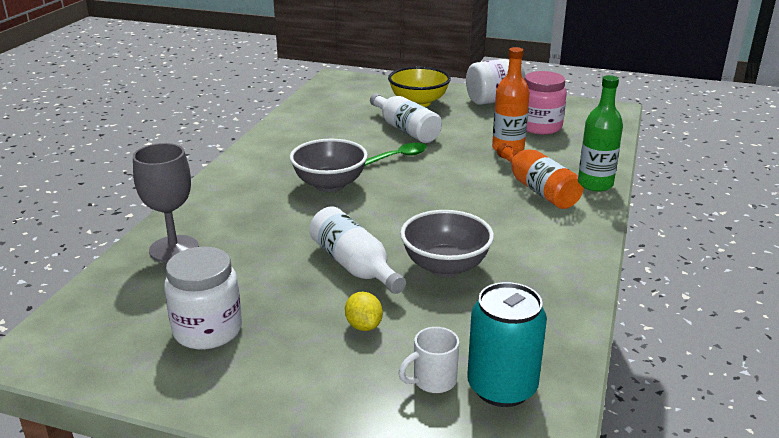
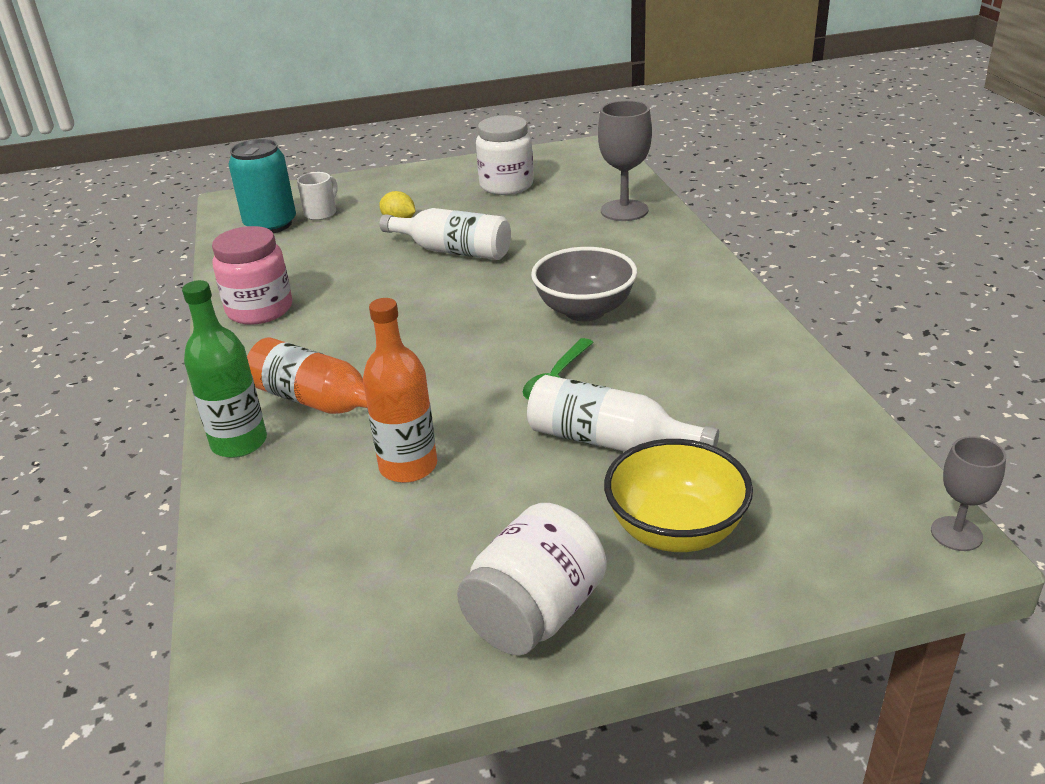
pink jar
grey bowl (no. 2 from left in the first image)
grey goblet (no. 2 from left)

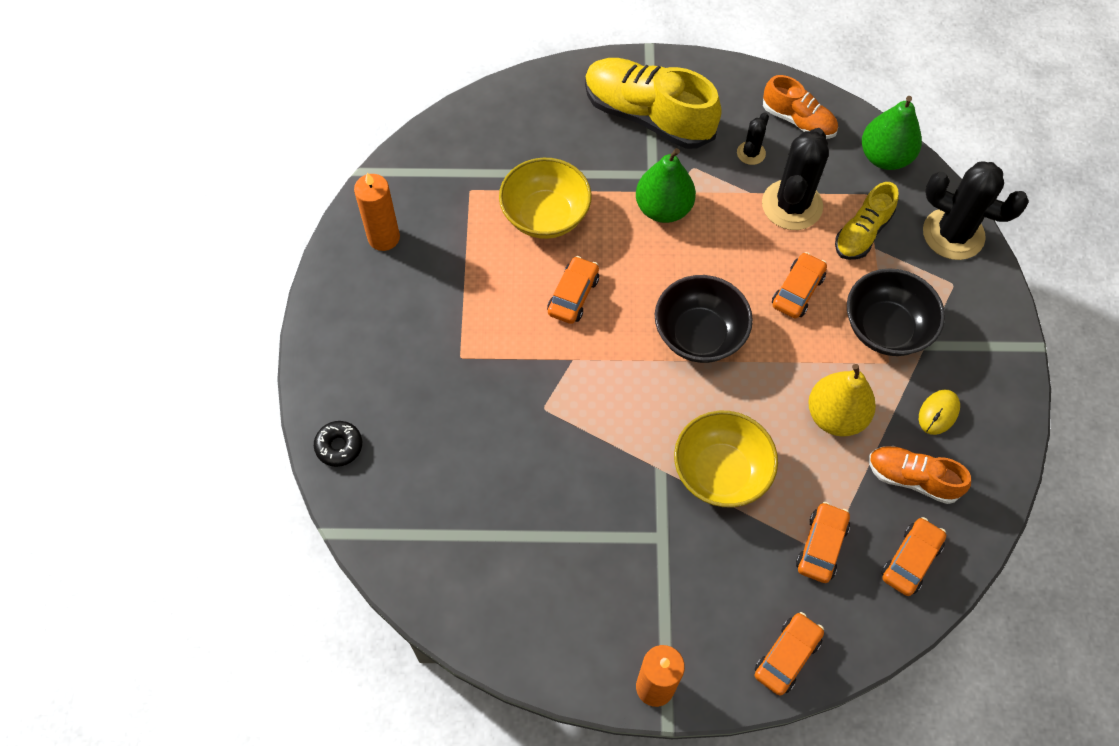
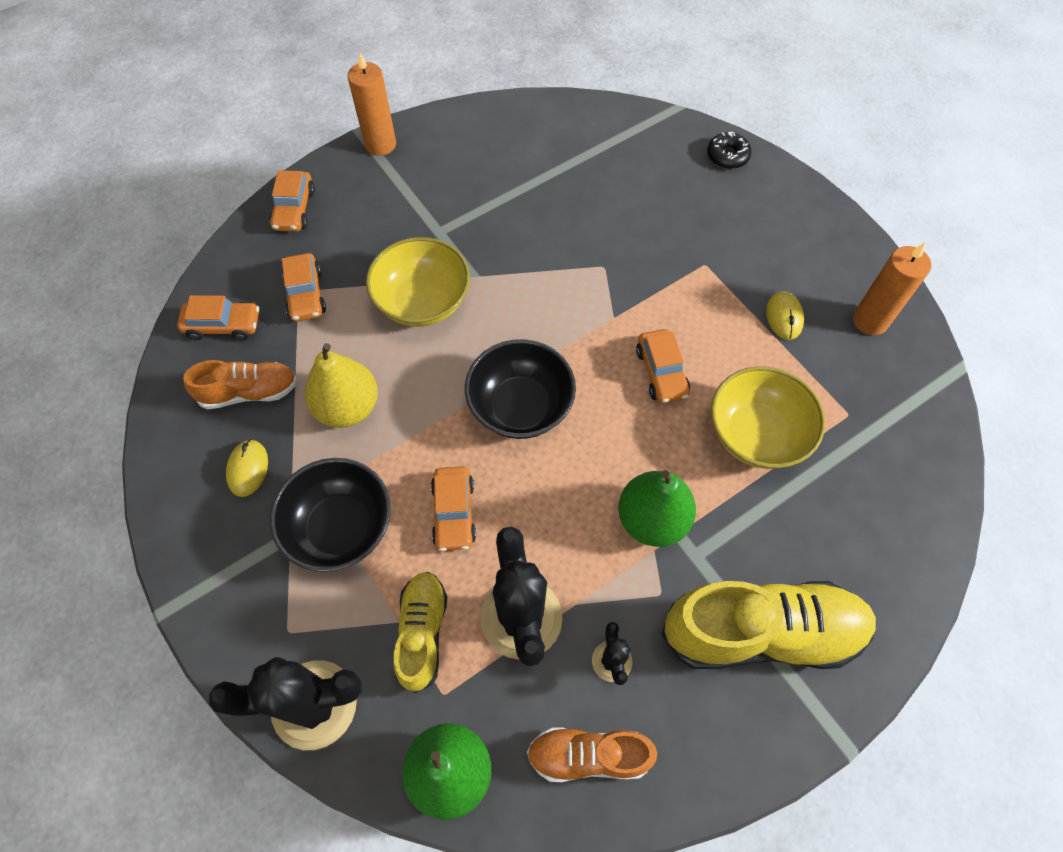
orange car (no. 1 from left)
yellow mouse (no. 2 from left)

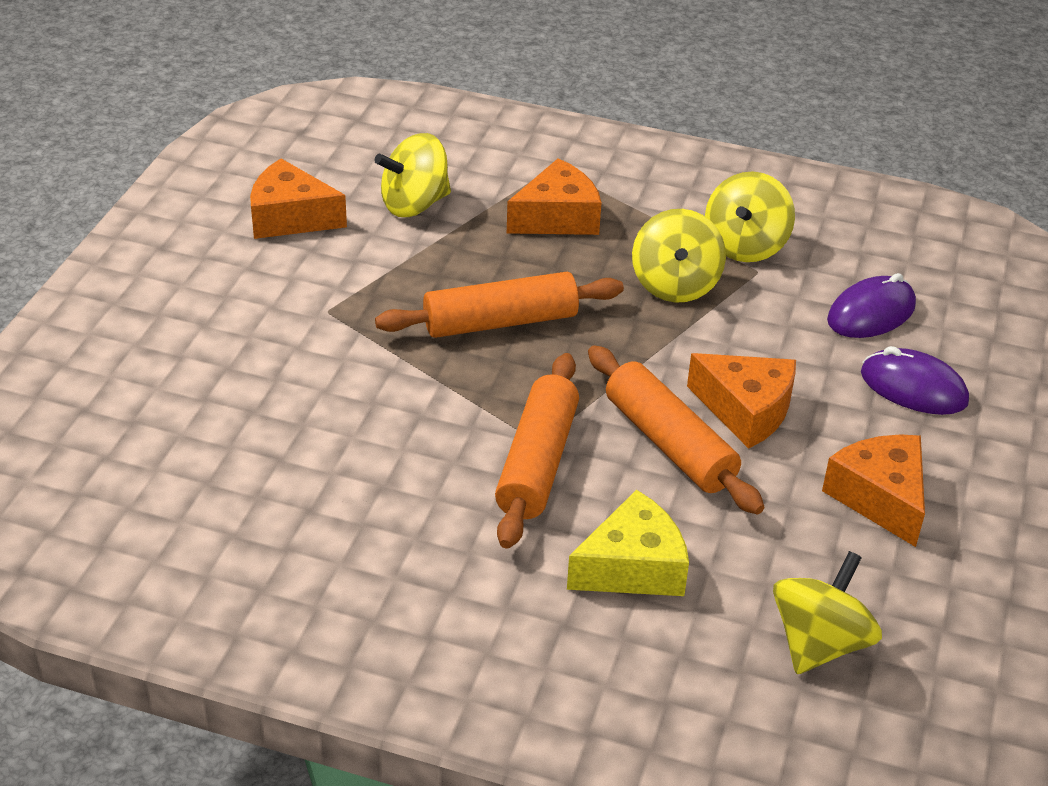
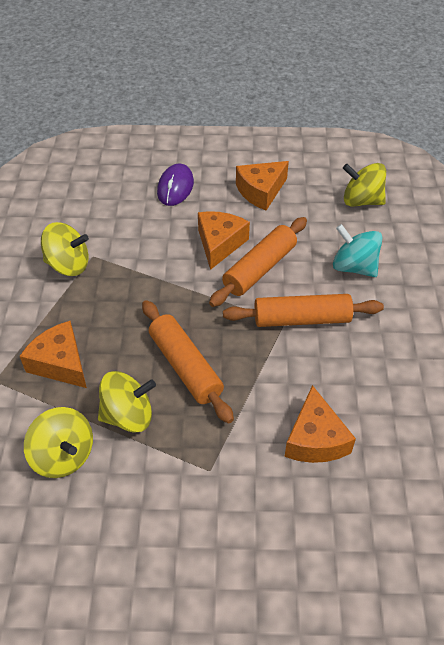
orange cheese (no. 4 from left)
yellow spinning top (no. 3 from left)
purple mouse (no. 1 from left in the first image)
turquoise spinning top

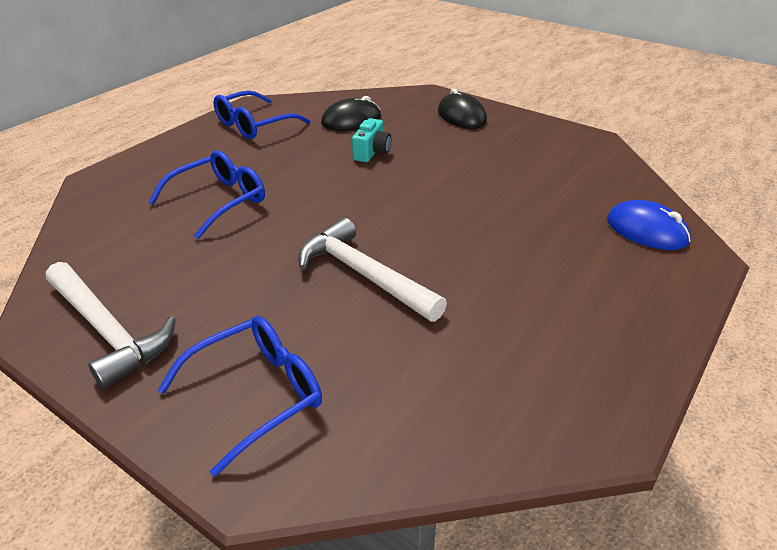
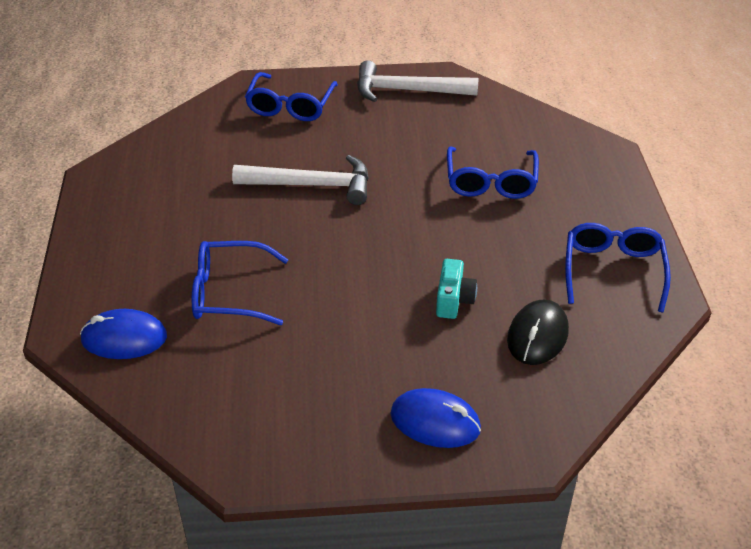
blue mouse (no. 2 from left)
turquoise camera
blue glasses (no. 1 from left)

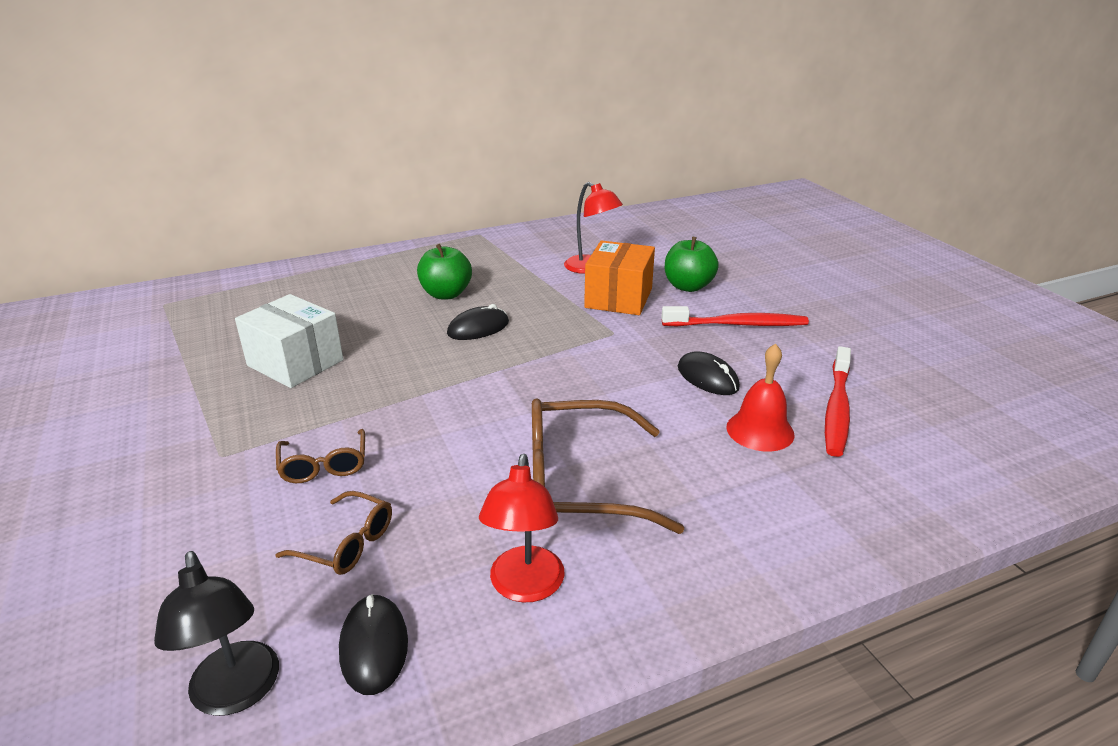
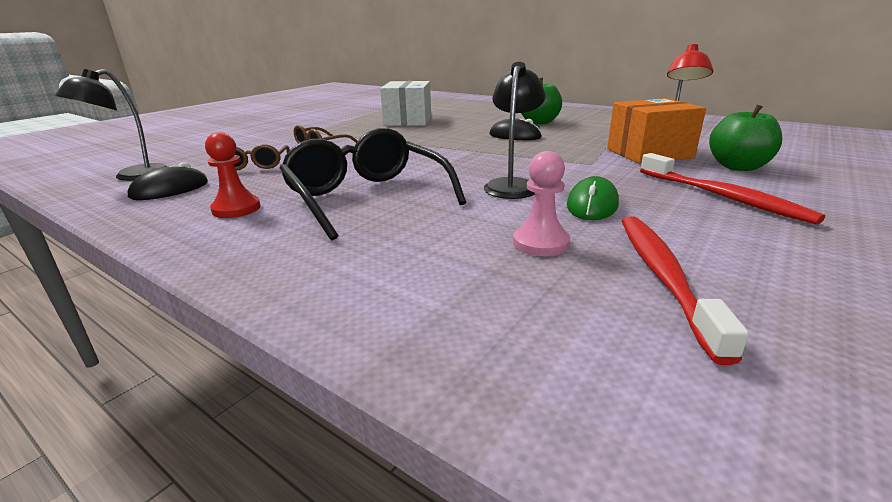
pink pawn
red toothbrush (no. 1 from left)
green mouse
black glasses
red pawn
black lamp (no. 2 from left)

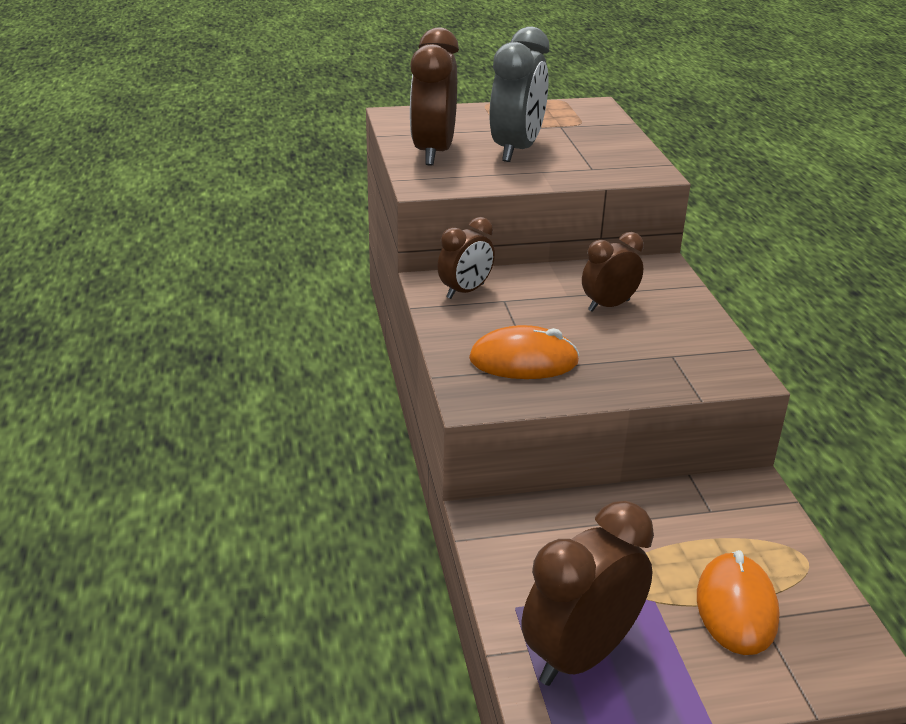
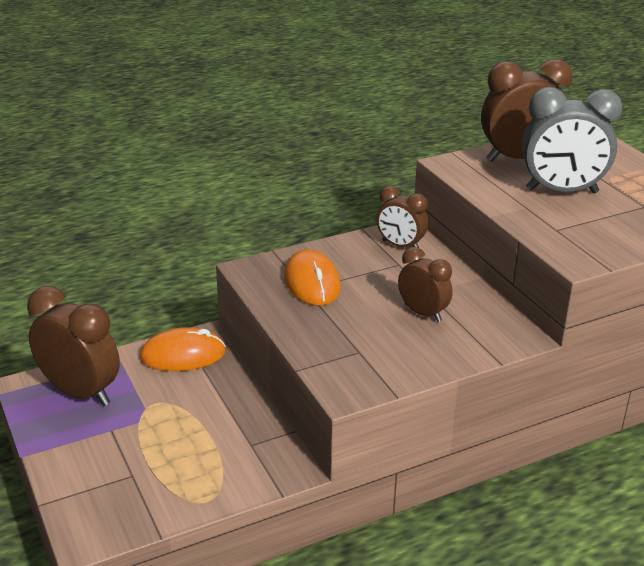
orange mouse (no. 1 from left)

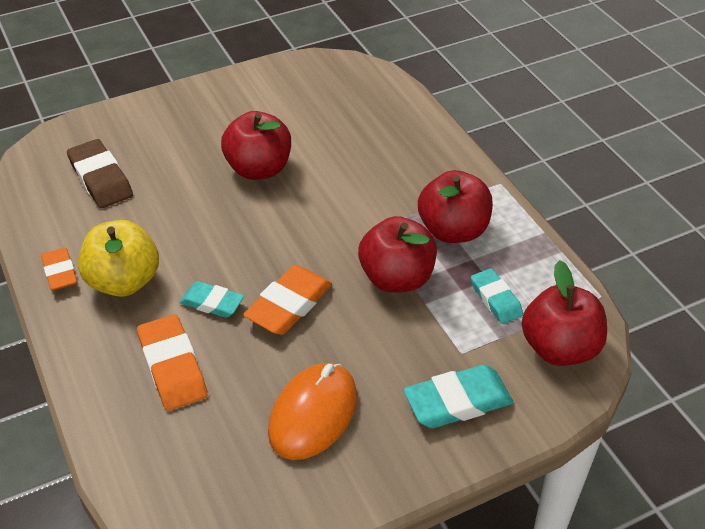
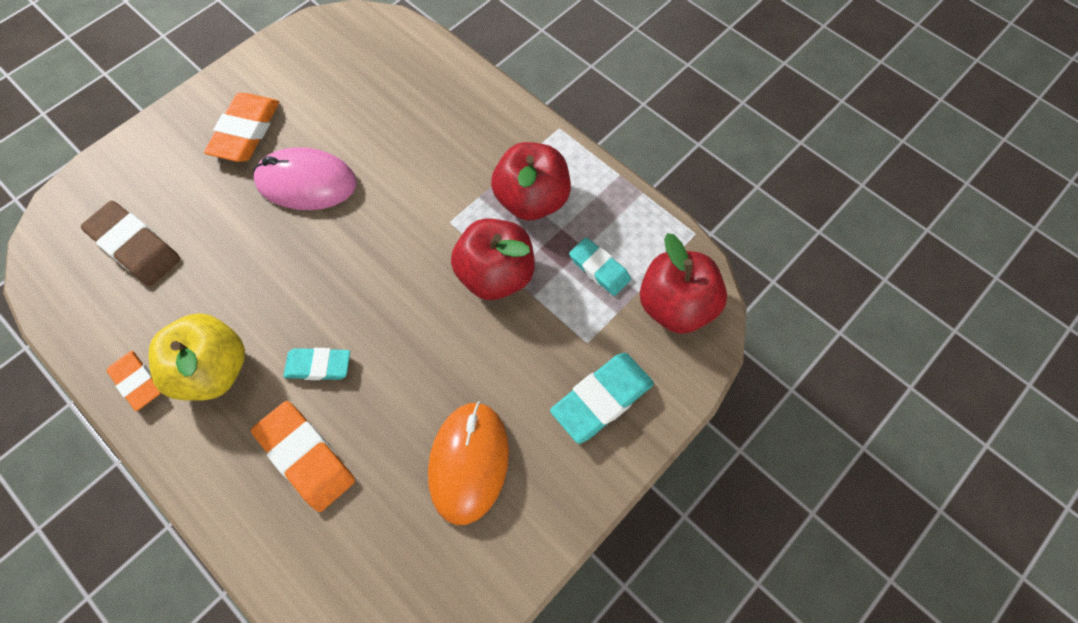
pink mouse
orange eraser (no. 2 from left)

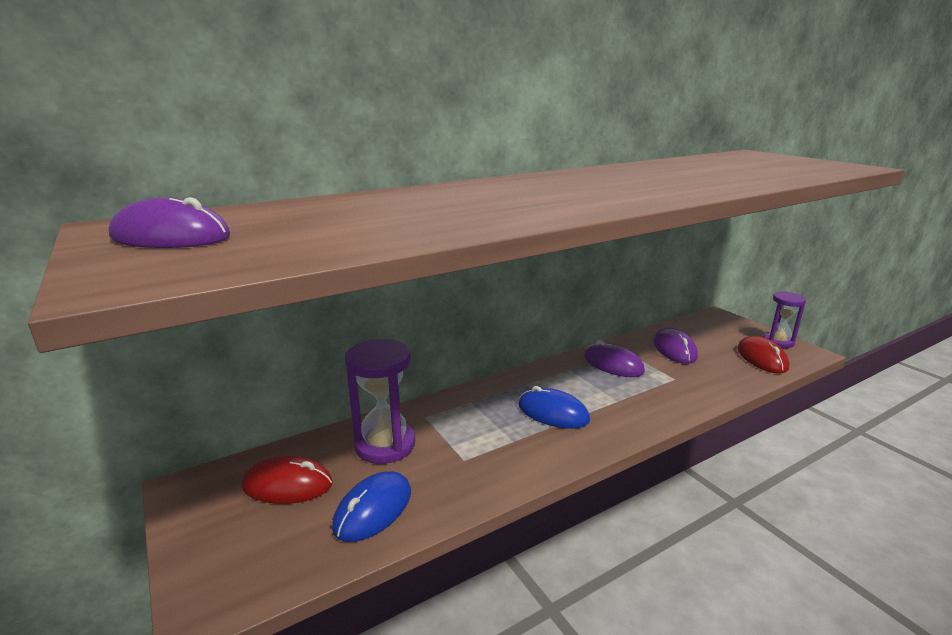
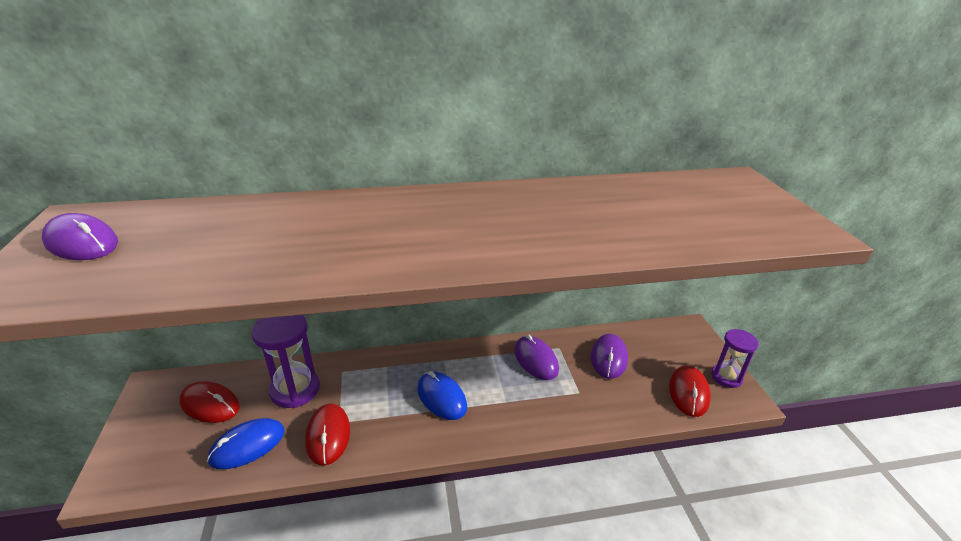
red mouse (no. 2 from left)

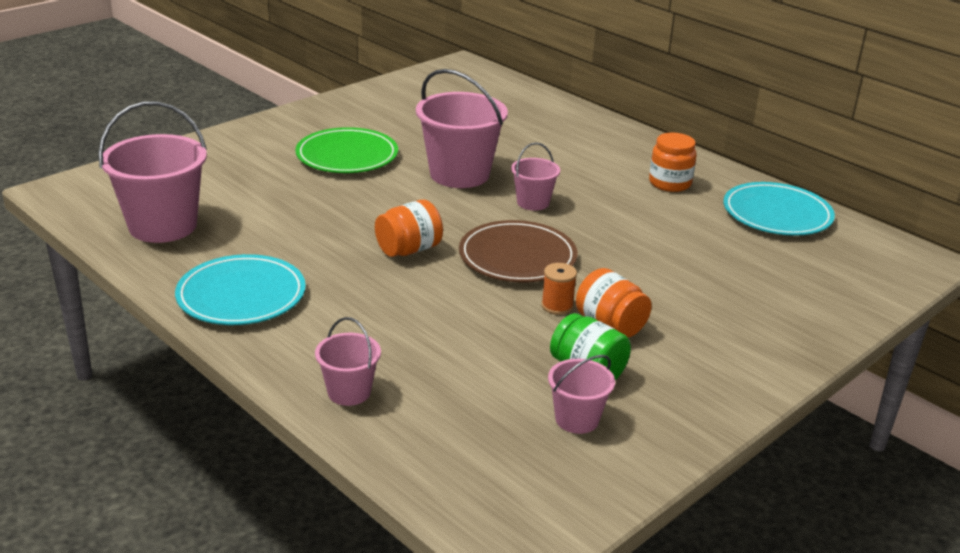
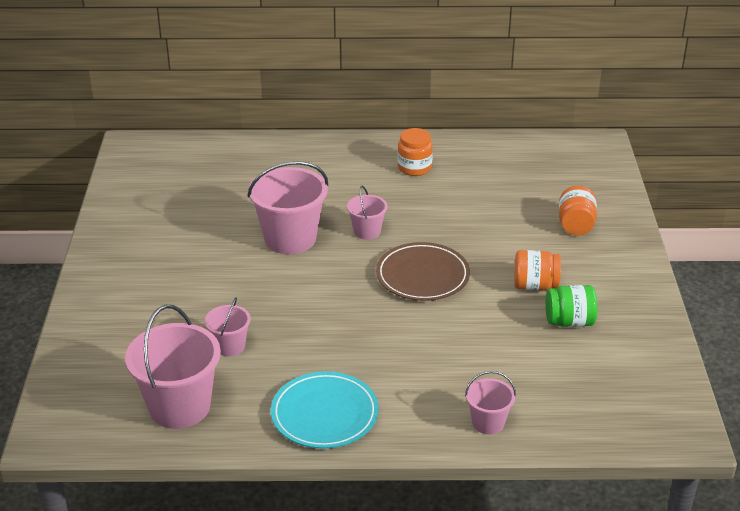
green plate
turquoise plate (no. 2 from left in the first image)
orange jar (no. 3 from left)
orange spool
pink bucket (no. 2 from left)

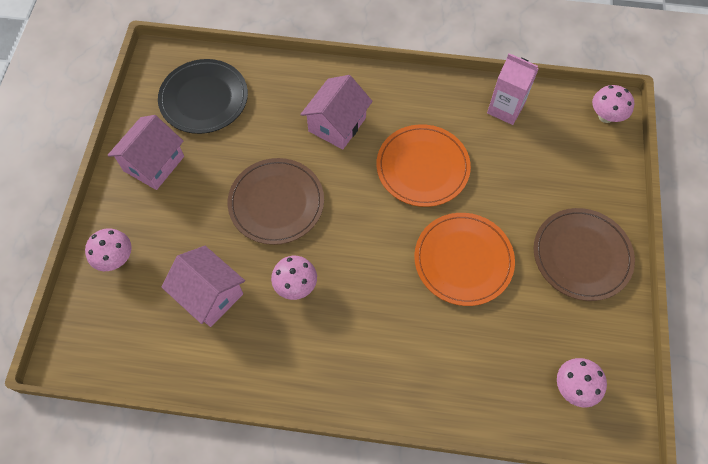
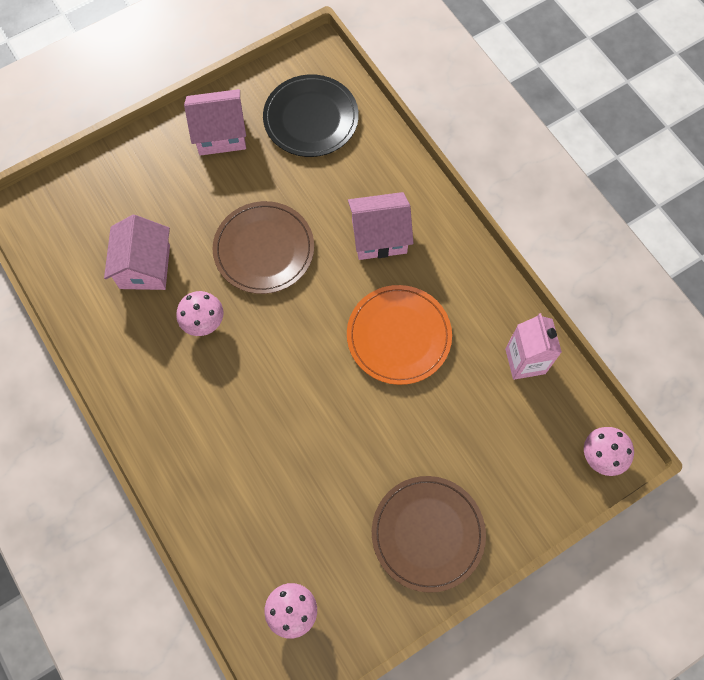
orange plate (no. 2 from left in the first image)
pink mushroom (no. 1 from left in the first image)

